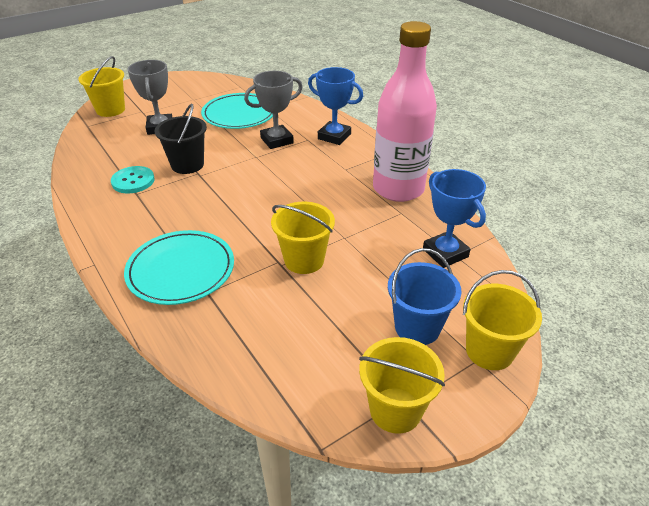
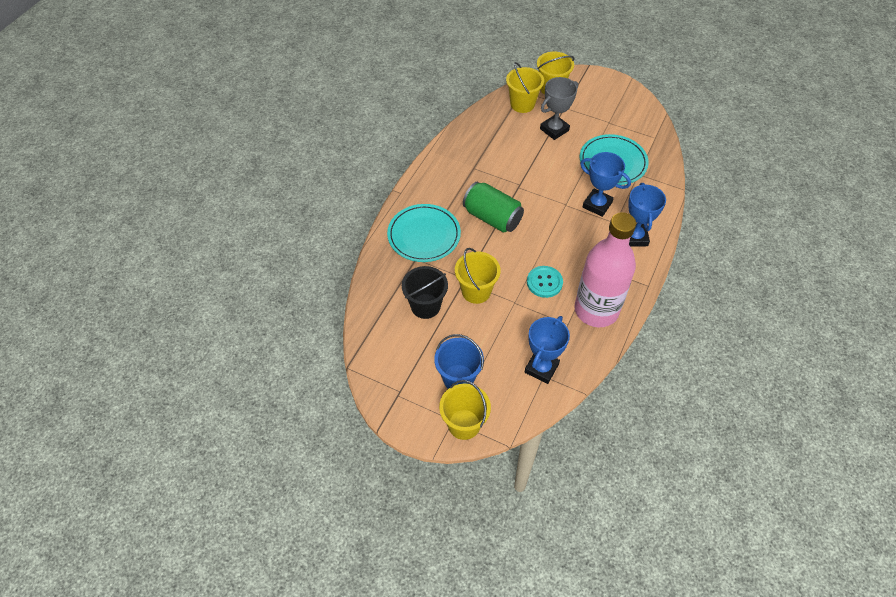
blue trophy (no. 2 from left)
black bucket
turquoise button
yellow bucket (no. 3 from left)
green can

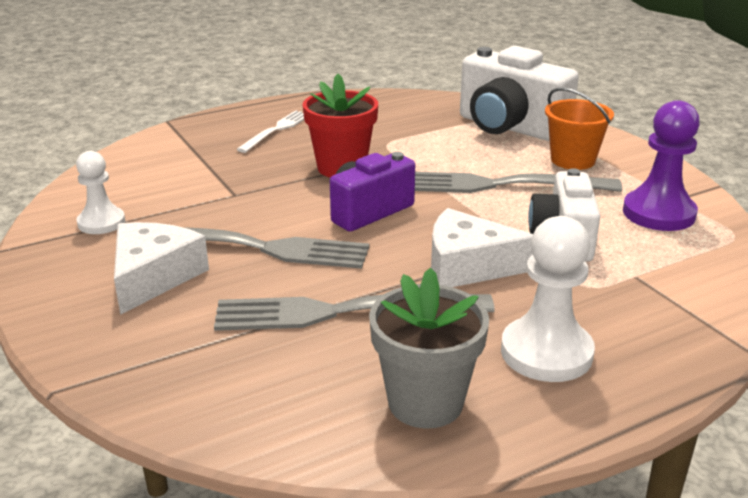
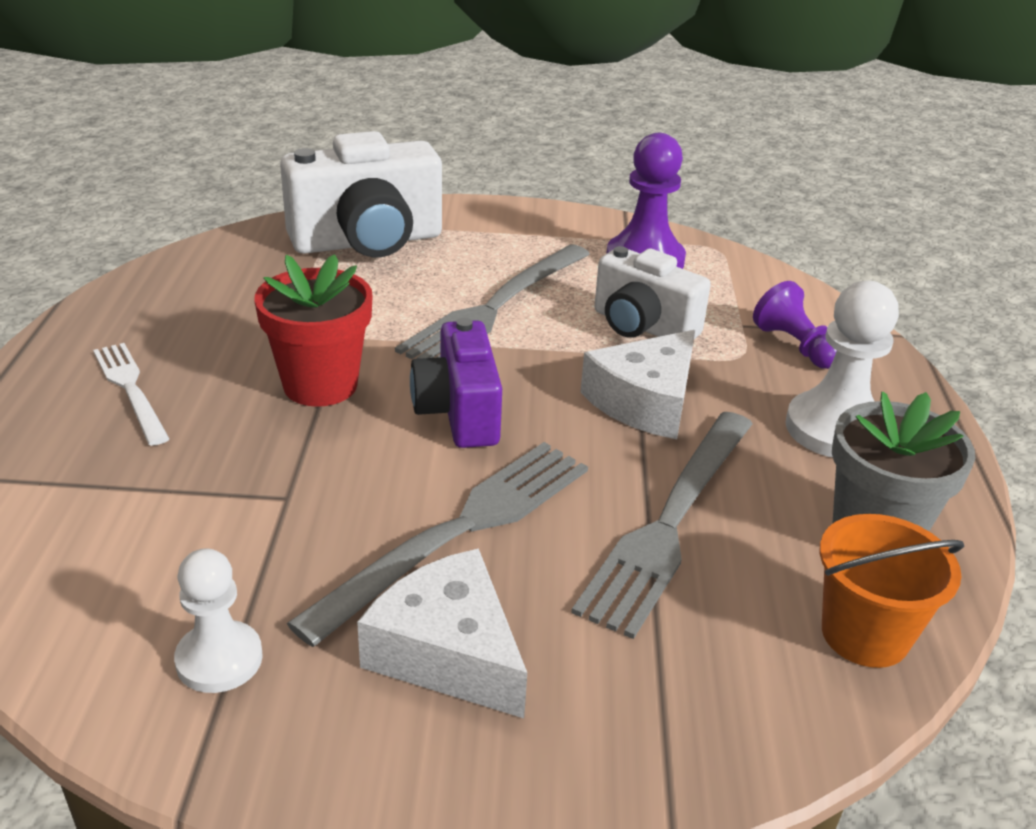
orange bucket
purple pawn (no. 2 from left)

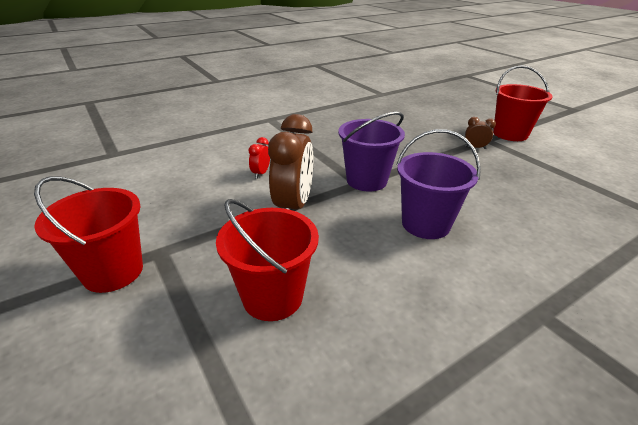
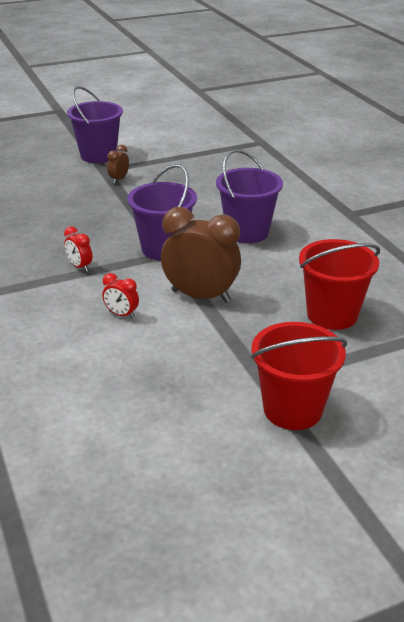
purple bucket (no. 1 from left)
red clock (no. 1 from left)

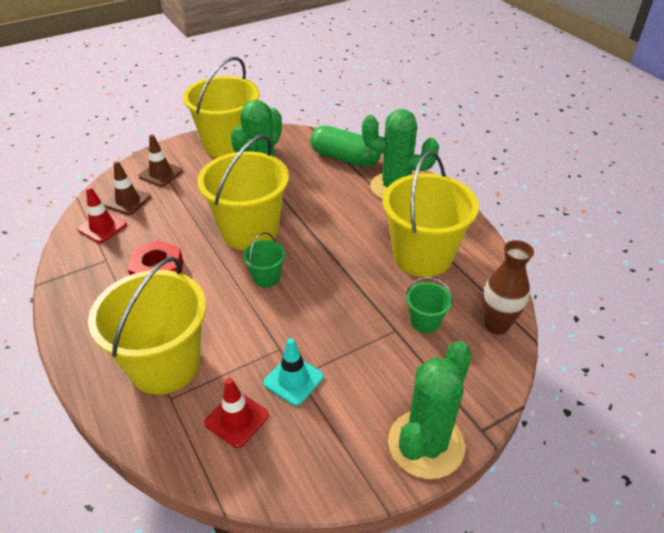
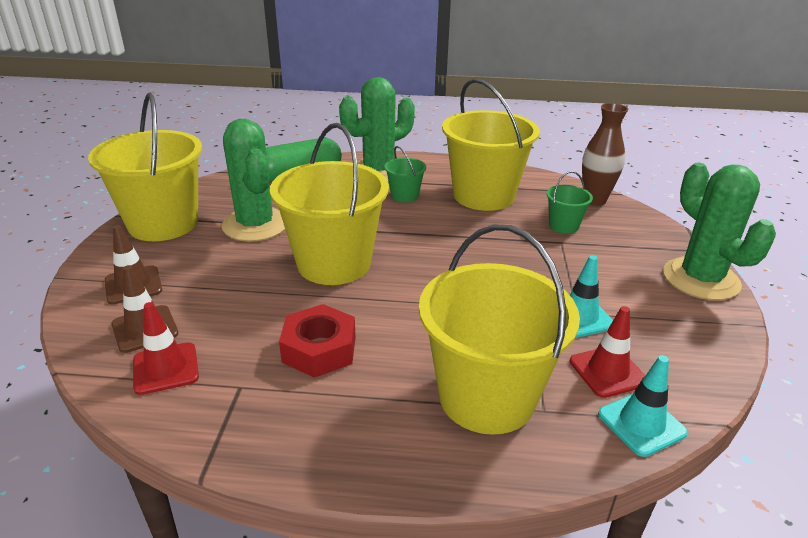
green bucket (no. 1 from left)
turquoise traffic cone (no. 2 from left)

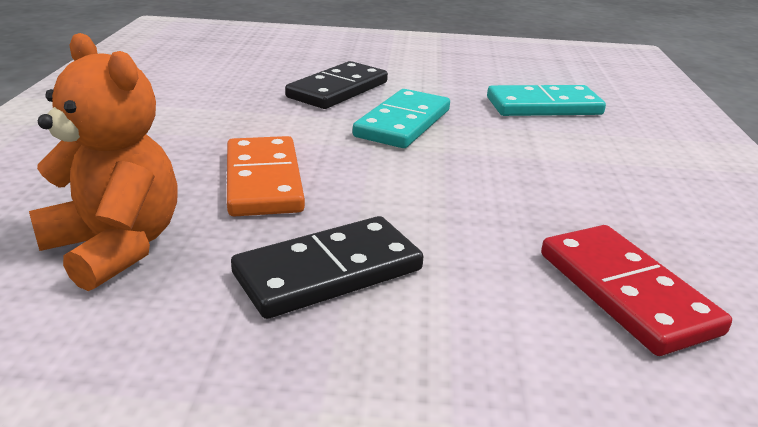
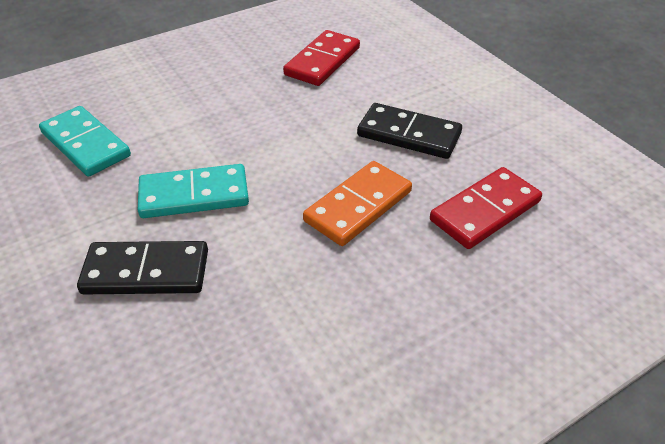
red domino (no. 2 from left)

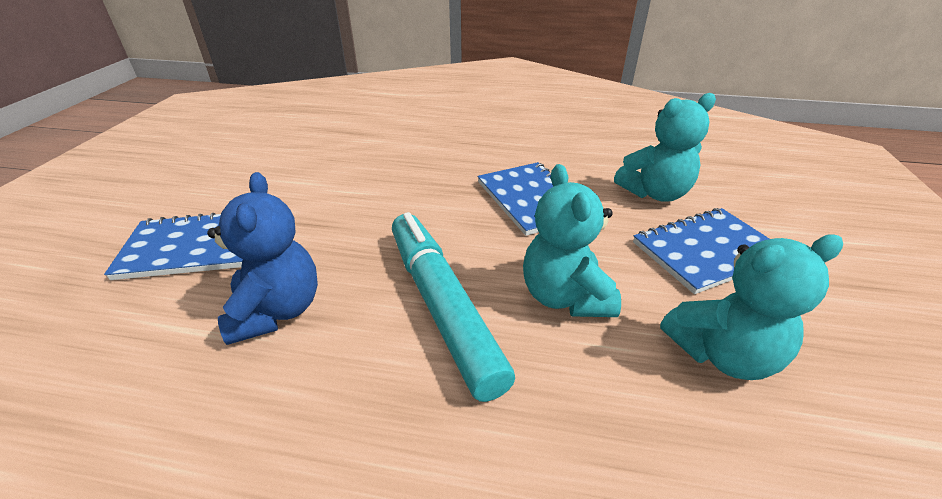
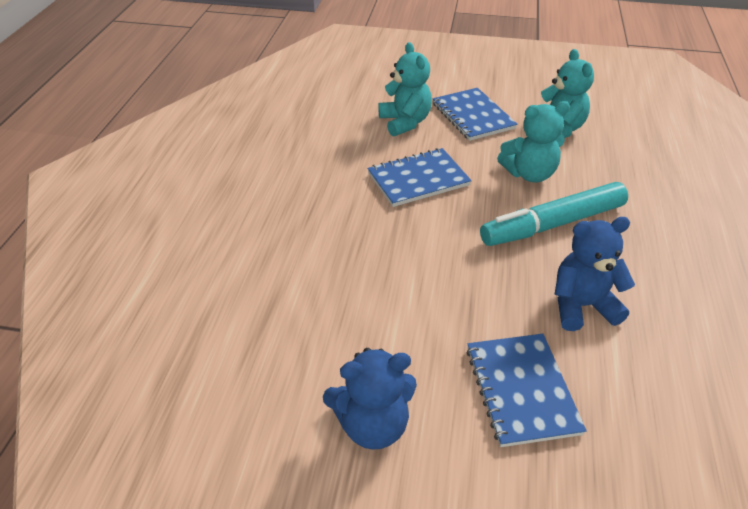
blue teddy bear (no. 1 from left)

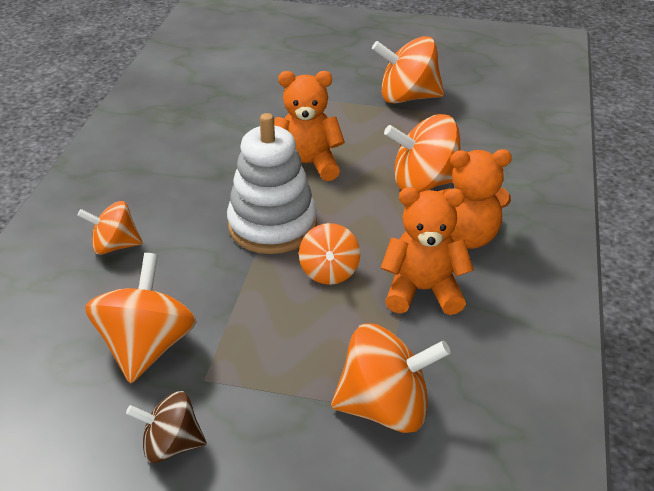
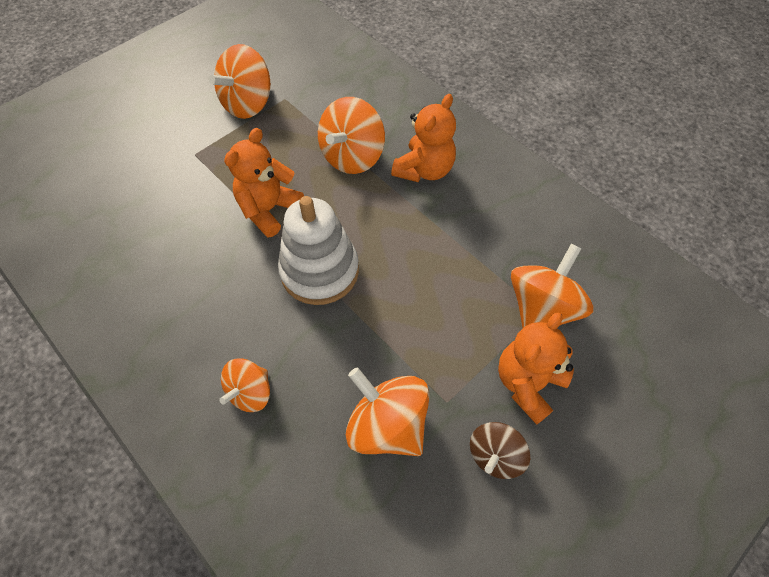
orange teddy bear (no. 3 from left)
orange spinning top (no. 3 from left in the first image)

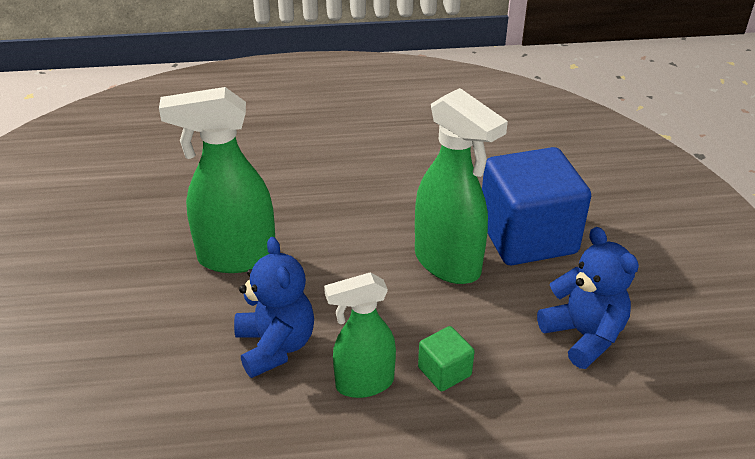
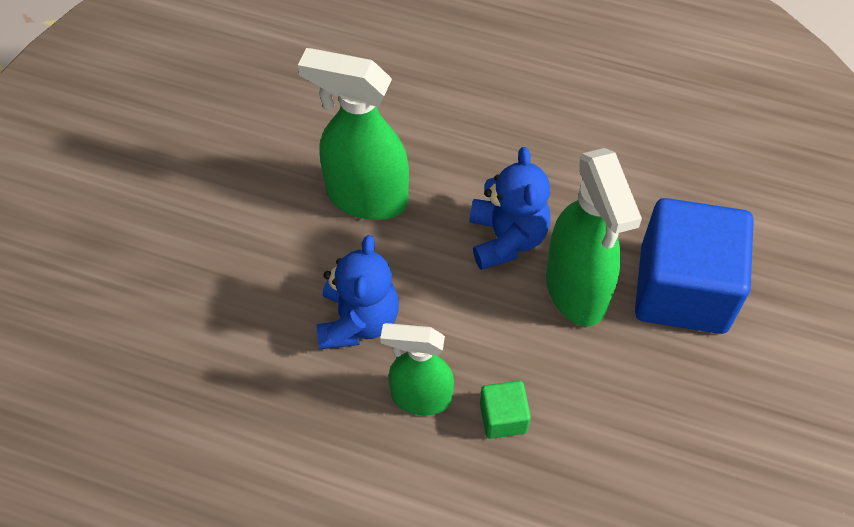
blue teddy bear (no. 2 from left)

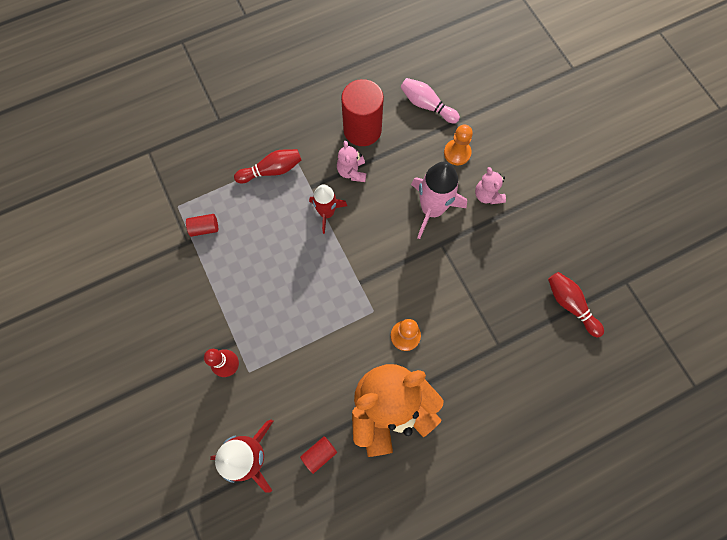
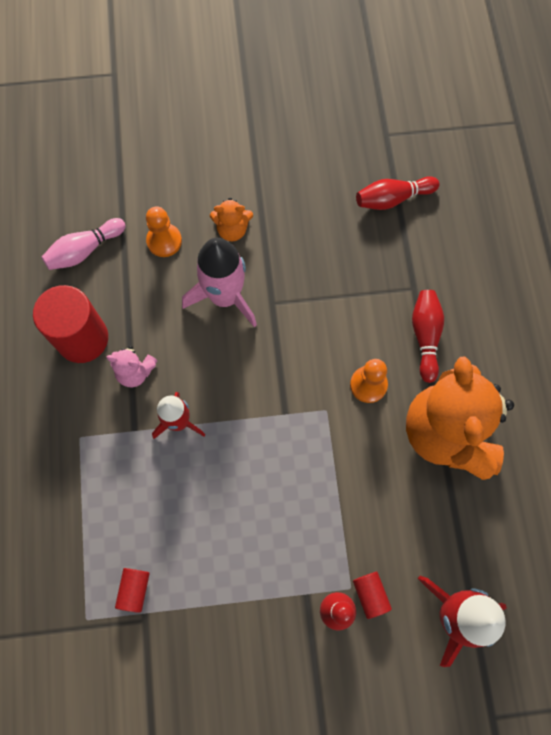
red bowling pin (no. 3 from left)
orange teddy bear (no. 1 from left)
red cylinder (no. 3 from left)

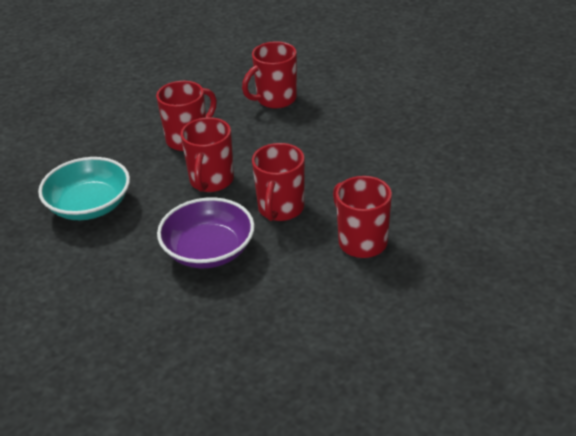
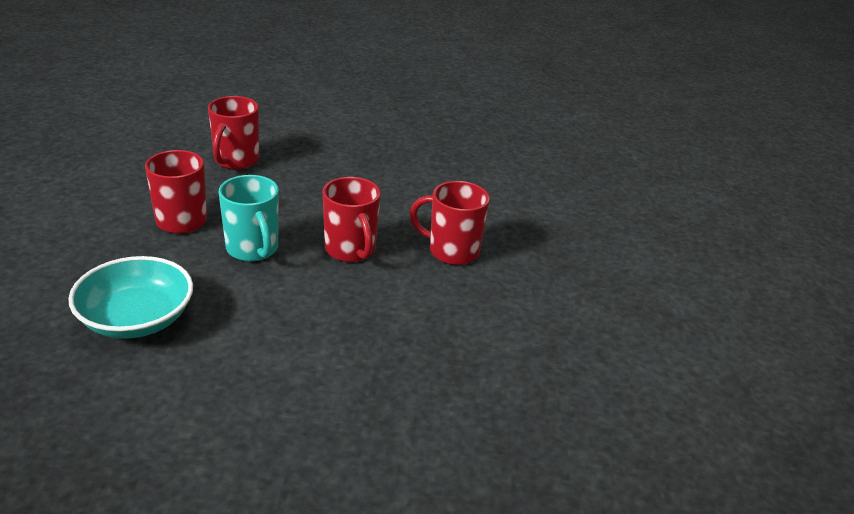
turquoise mug
purple bowl

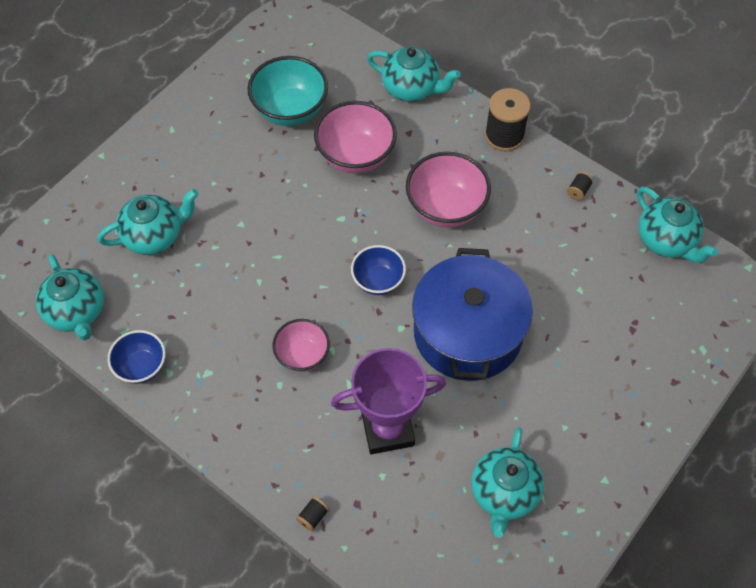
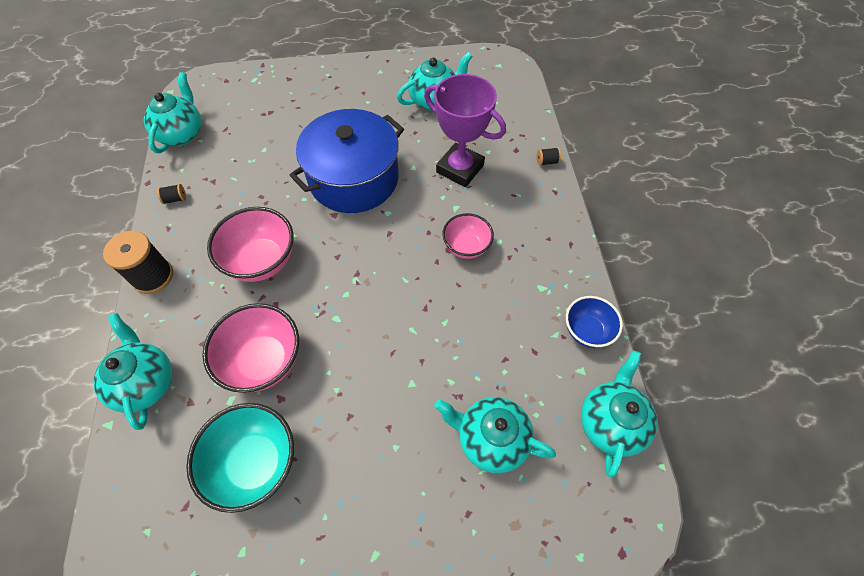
blue bowl (no. 2 from left in the first image)

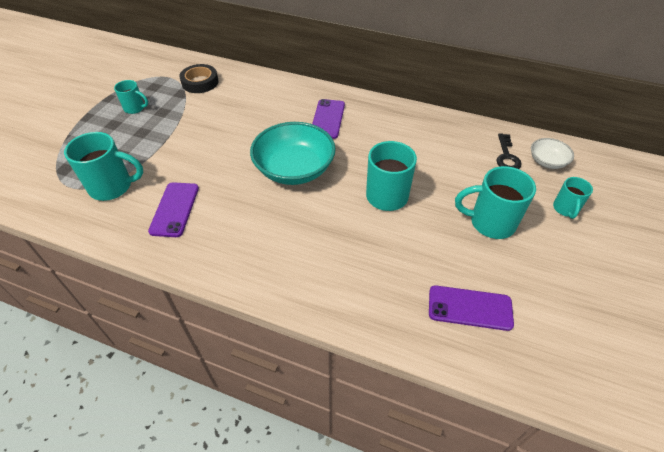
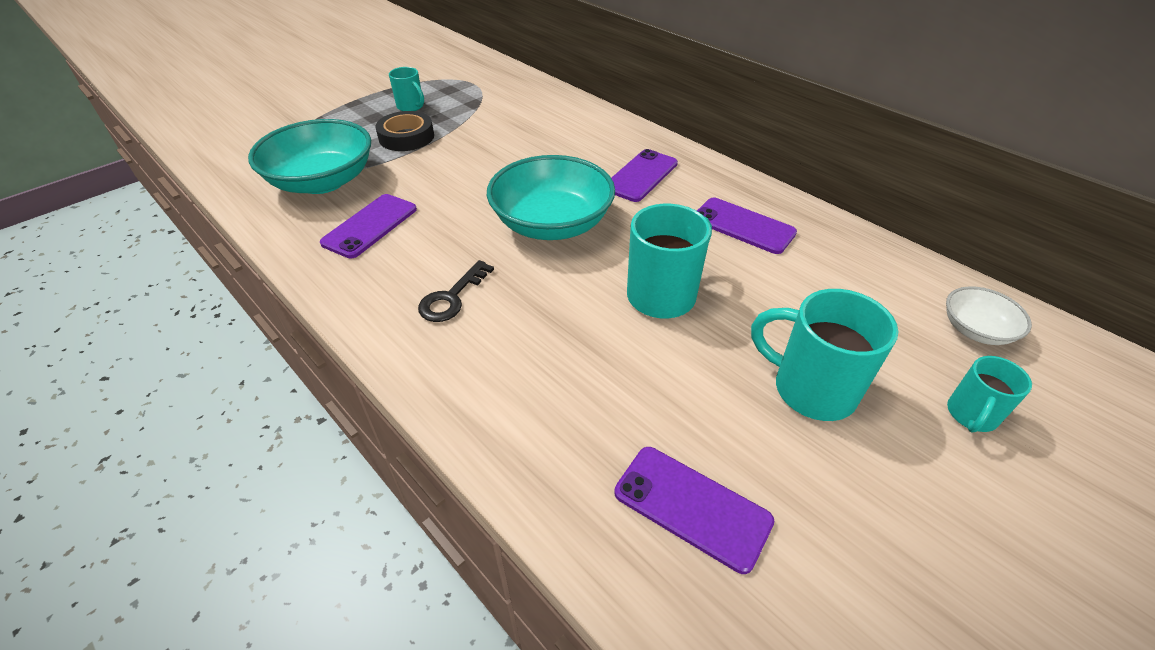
black tape
turquoise bowl (no. 1 from left)
black key
purple phone (no. 4 from left)

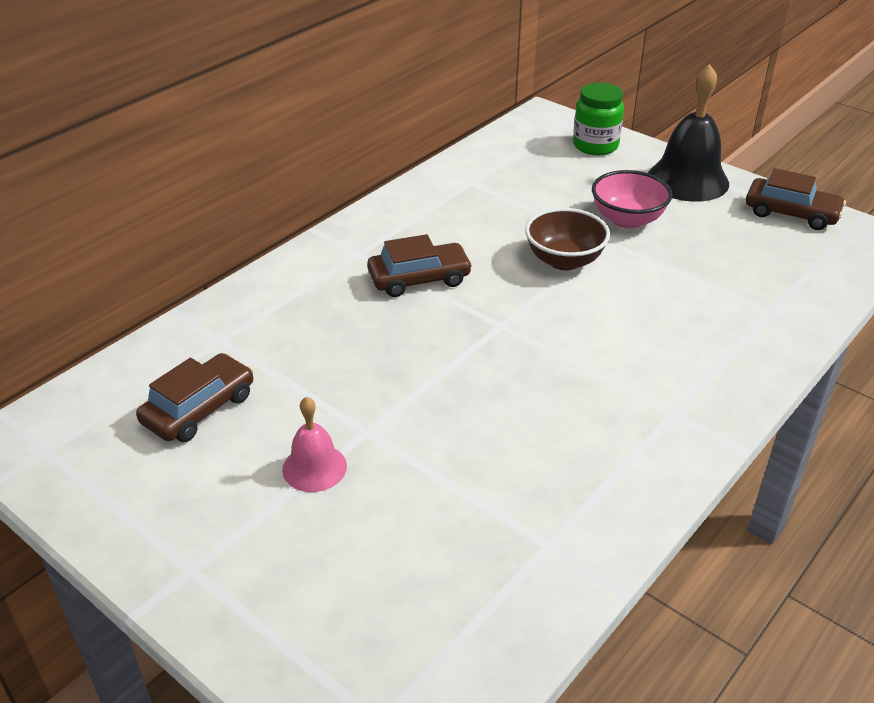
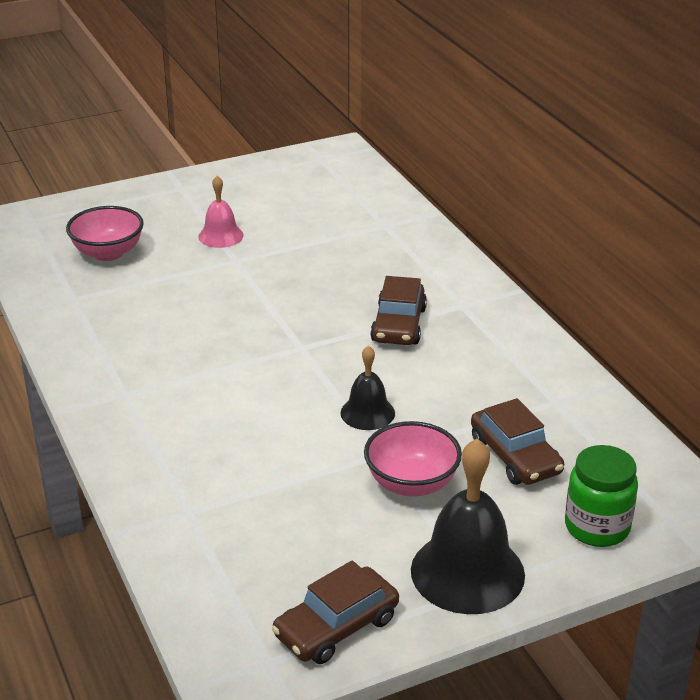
black bell (no. 1 from left)
brown car (no. 3 from left)
pink bowl (no. 1 from left)

